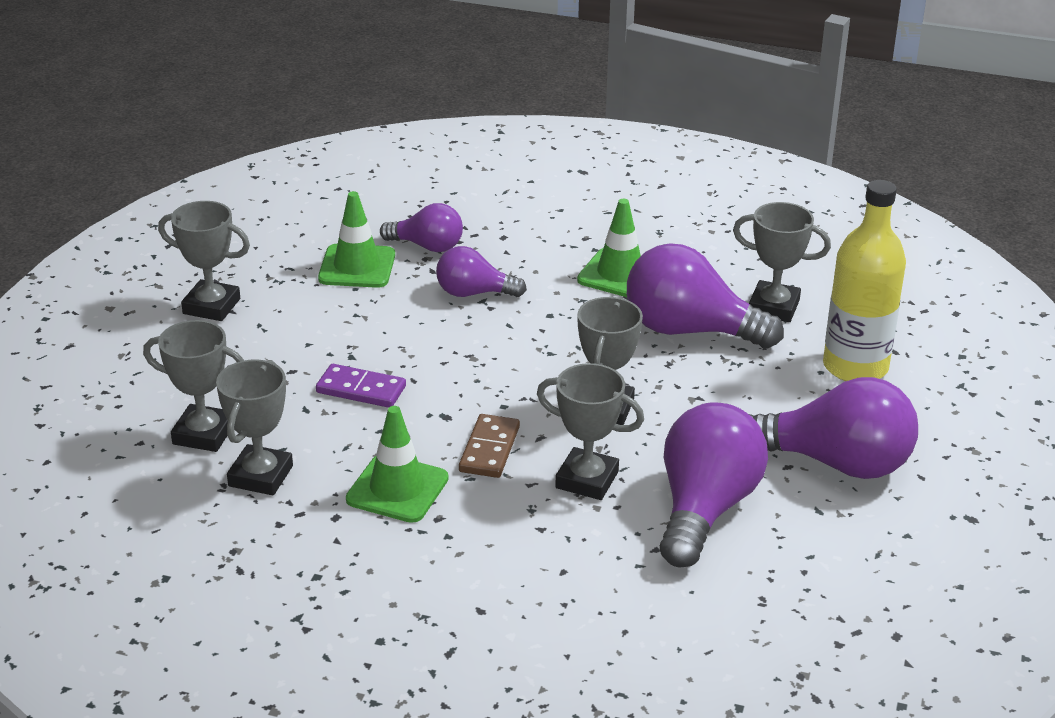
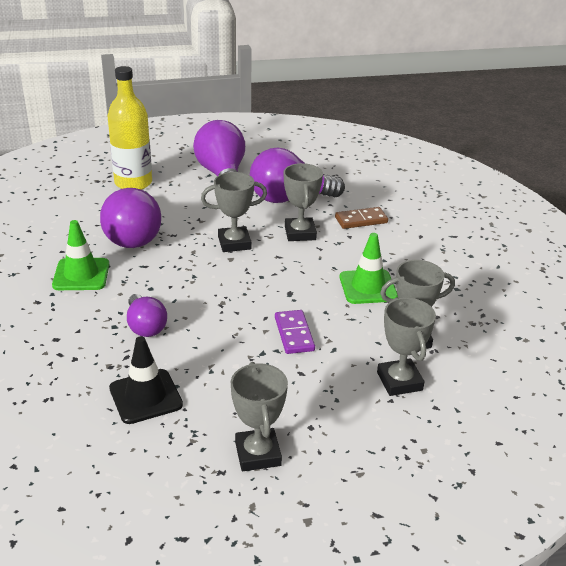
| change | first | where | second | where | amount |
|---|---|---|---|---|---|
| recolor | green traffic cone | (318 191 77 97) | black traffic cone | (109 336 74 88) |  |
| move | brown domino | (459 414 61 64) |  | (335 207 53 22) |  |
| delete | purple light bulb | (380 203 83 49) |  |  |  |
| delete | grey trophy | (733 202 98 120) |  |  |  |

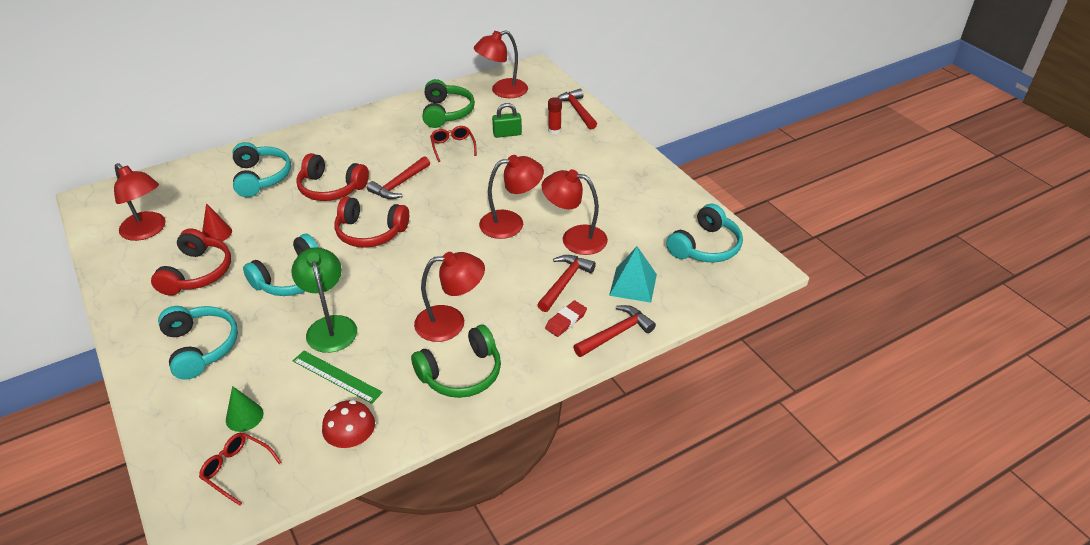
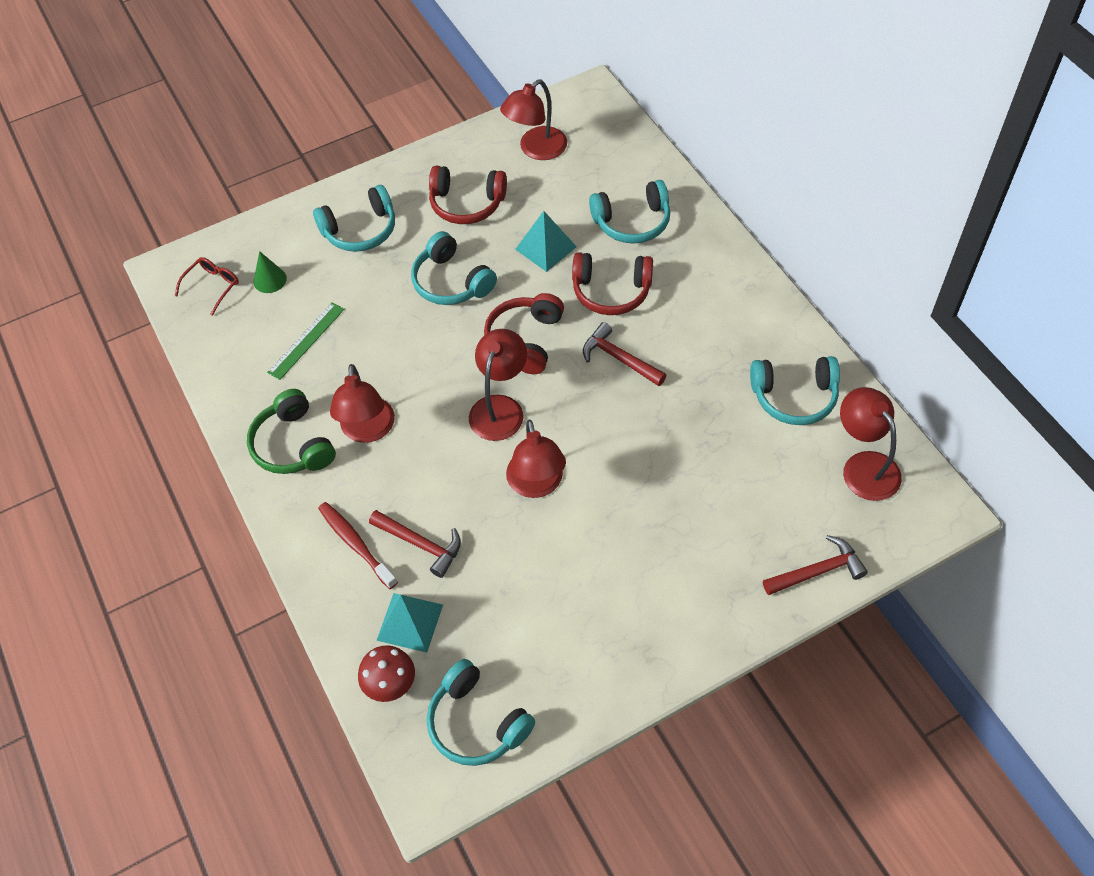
| change | first | where | second | where | amount |
|---|---|---|---|---|---|
| replace | red eraser | (545 300 42 37) | red toothbrush | (318 502 80 87) |  |
| move | red mushroom | (322 400 53 49) |  | (358 645 57 57) |  |
| move | red lamp | (542 169 66 86) |  | (469 329 58 112) |  |
| insert |  |  | turquoise pyramid | (515 211 62 61) |  |
| rotate | red headphones | (296 153 73 48) |  | (572 252 81 63) | 105 degrees counterclockwise |
| recolor | green headphones | (422 79 53 49) | turquoise headphones | (750 356 90 69) |  |
| delete | red cone | (202 203 30 38) |  |  |  |
| delete | green lamp | (291 247 66 106) |  |  |  |
| delete | red glasses | (430 126 47 36) |  |  |  |
| delete | green padlock | (492 103 30 35) |  |  |  |
| delete | red glue stick | (548 97 14 37) |  |  |  |
| delete | red hammer | (573 305 83 52) |  |  |  |

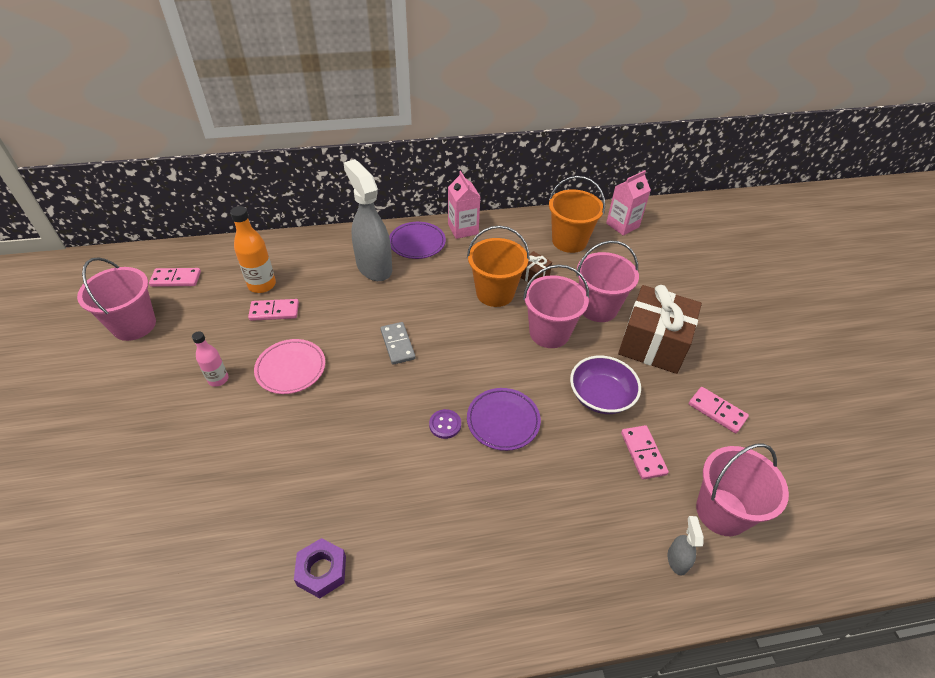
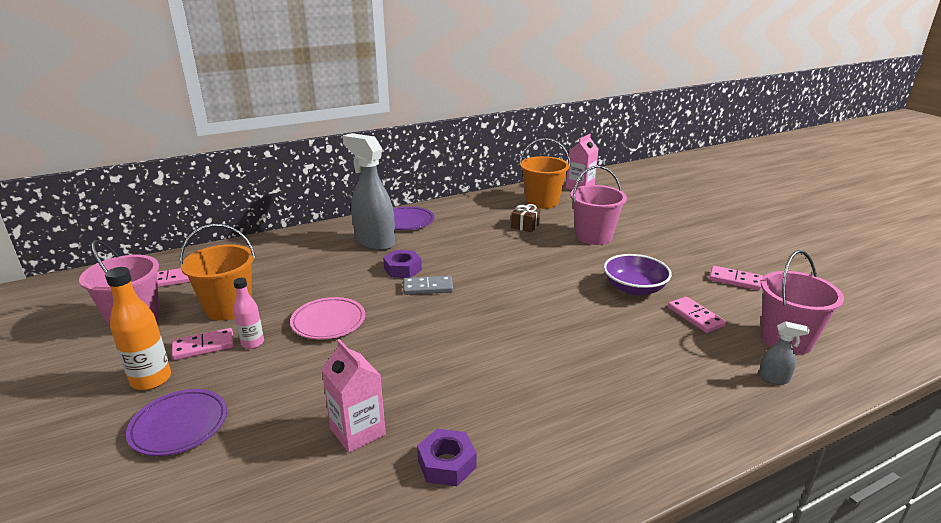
| change | first | where | second | where | amount |
|---|---|---|---|---|---|
| move | orange bottle | (230 206 46 87) |  | (105 267 66 123) |  |
| move | purple plate | (467 388 74 63) |  | (126 389 101 67) |  |
| move | pink domino | (248 299 51 22) |  | (172 328 62 32) |  |
| move | orange bucket | (467 226 63 81) |  | (180 224 75 97) |  |
| move | pink carton | (448 171 32 68) |  | (321 339 65 114) |  |
| insert |  |  | purple nut | (383 250 39 28) |  |
| rotate | grey domino | (380 322 36 43) |  | (403 276 50 19) | 60 degrees counterclockwise |
| rotate | grey spray bottle | (667 516 37 60) |  | (759 321 51 63) | 120 degrees clockwise |
| delete | purple button | (429 409 32 30) |  |  |  |
| delete | pink bucket | (523 264 66 84) |  |  |  |
| delete | brown gift | (618 285 84 89) |  |  |  |

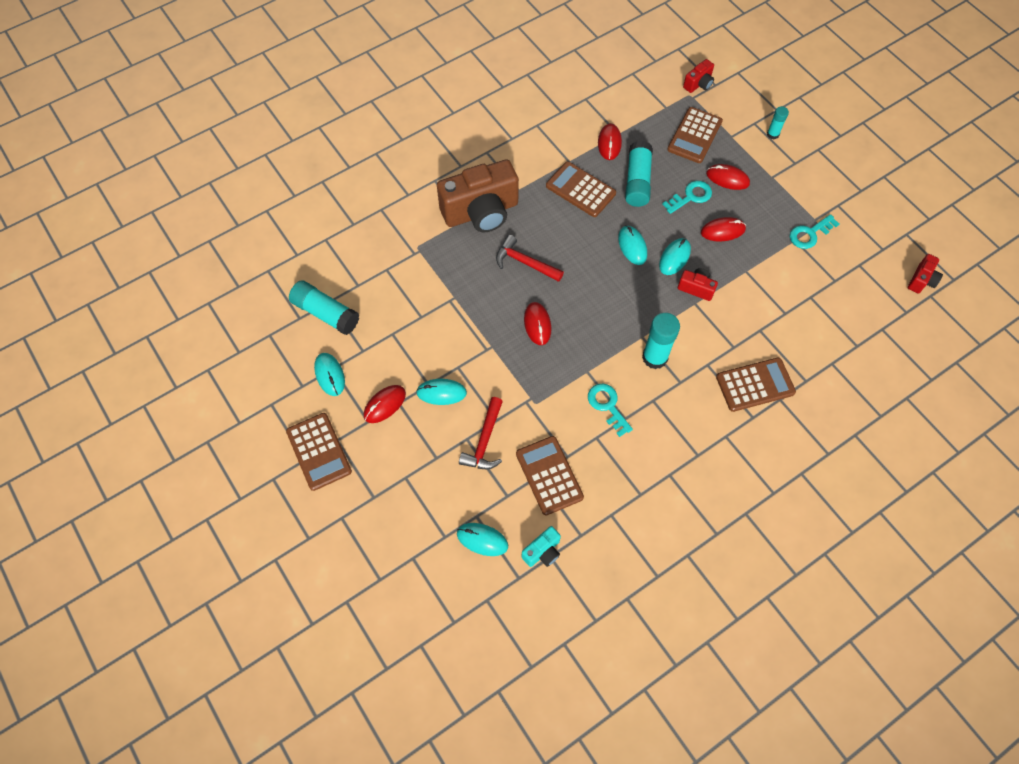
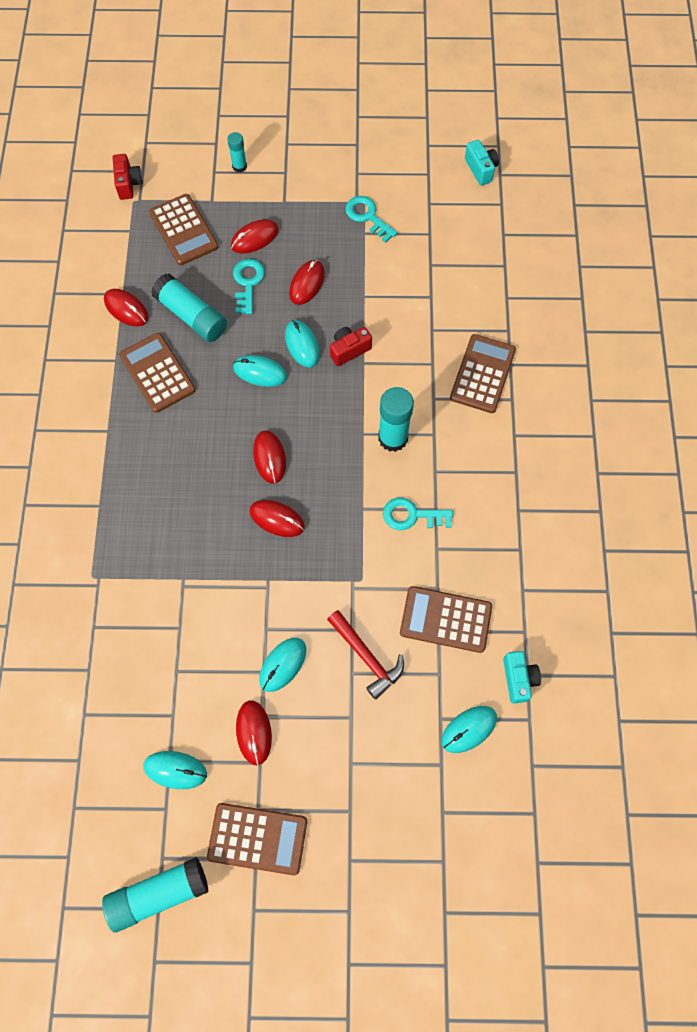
| change | first | where | second | where | amount |
|---|---|---|---|---|---|
| move | turquoise glue stick | (289 280 70 55) |  | (102 857 106 76) |  |
| rotate | brown calculator | (546 161 70 56) |  | (119 333 77 80) | 75 degrees clockwise |
| insert |  |  | red mouse | (253 430 33 54) |  |
| rotate | turquoise key | (790 214 49 35) |  | (345 196 53 47) | 135 degrees clockwise |
| recolor | red camera | (908 254 35 40) | turquoise camera | (465 140 34 45) |  |
| delete | brown camera | (437 159 82 74) |  |  |  |
| delete | red hammer | (496 235 68 47) |  |  |  |

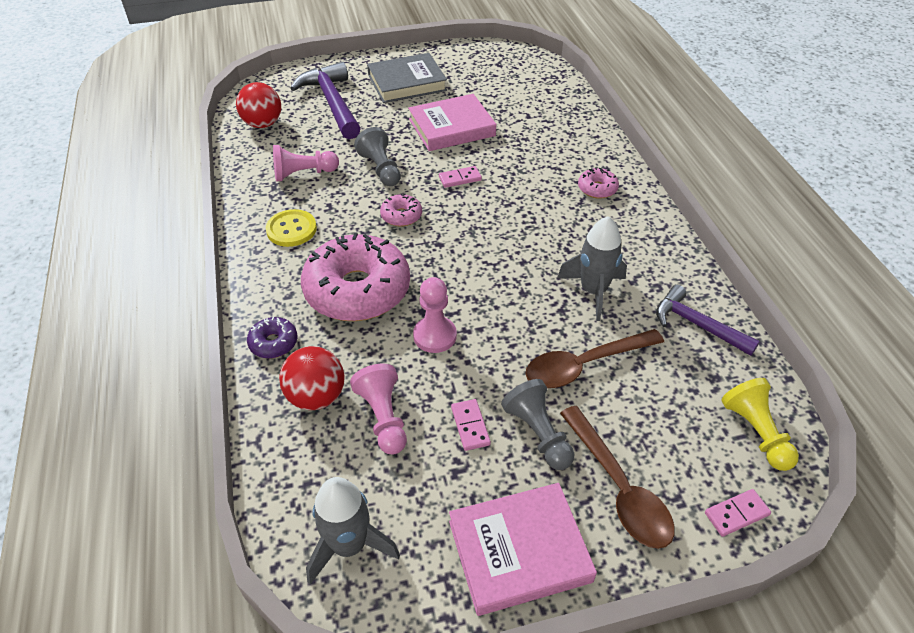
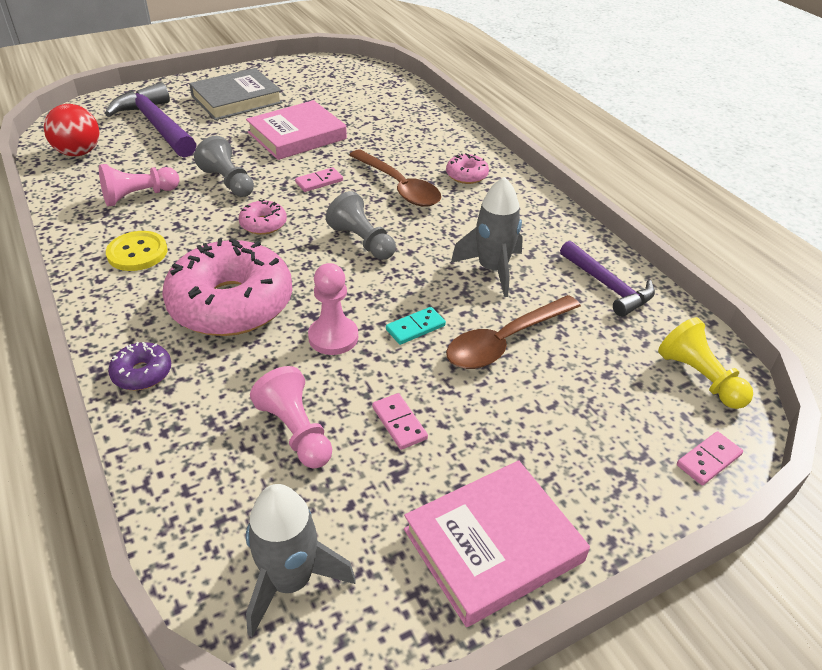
| change | first | where | second | where | amount |
|---|---|---|---|---|---|
| move | grey pawn | (501 379 73 91) |  | (326 191 70 69) |  |
| move | brown spoon | (560 406 115 143) |  | (349 149 92 58) |  |
| insert |  |  | turquoise domino | (386 307 60 38) |  |
| rotate | purple hammer | (656 285 104 71) |  | (560 241 95 76) | 150 degrees counterclockwise |
| delete | red ball | (279 346 65 64) |  |  |  |

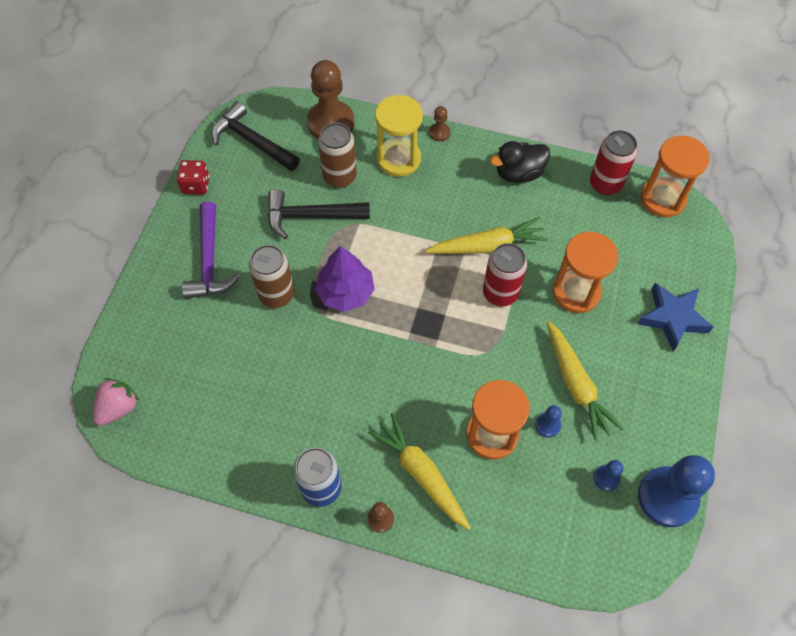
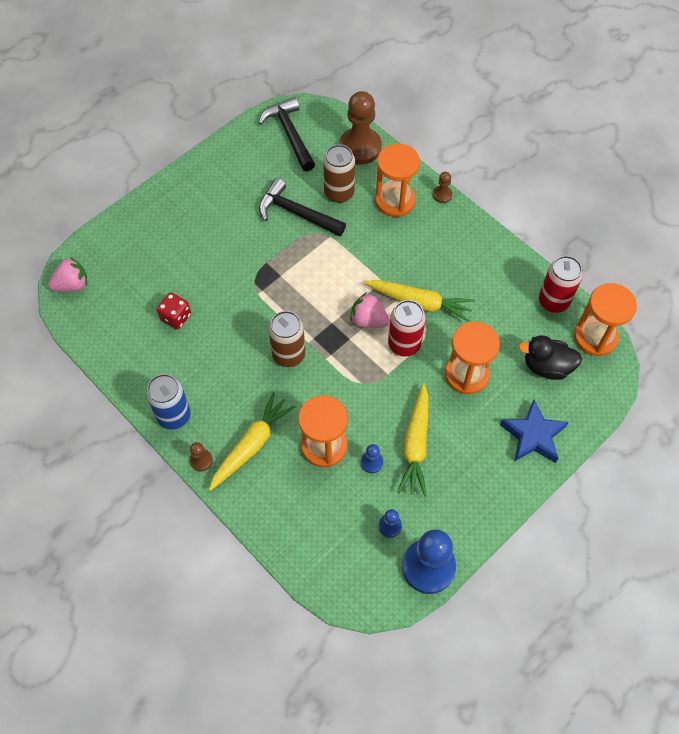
| change | first | where | second | where | amount |
|---|---|---|---|---|---|
| move | red dice | (177 160 33 35) |  | (156 292 35 37) |  |
| rotate | yellow carrot | (368 413 103 117) |  | (209 392 86 99) | 45 degrees clockwise |
| move | brown can | (249 245 45 63) |  | (268 311 37 56) |  |
| insert |  |  | pink strawberry | (350 292 40 36) |  |
| recolor | yellow hourglass | (375 95 48 82) | orange hourglass | (375 144 45 73) |  |
| move | black duck | (490 141 60 42) |  | (518 335 64 45) |  |
| delete | purple hammer | (182 202 58 97) |  |  |  |
| delete | purple tree | (315 246 60 66) |  |  |  |

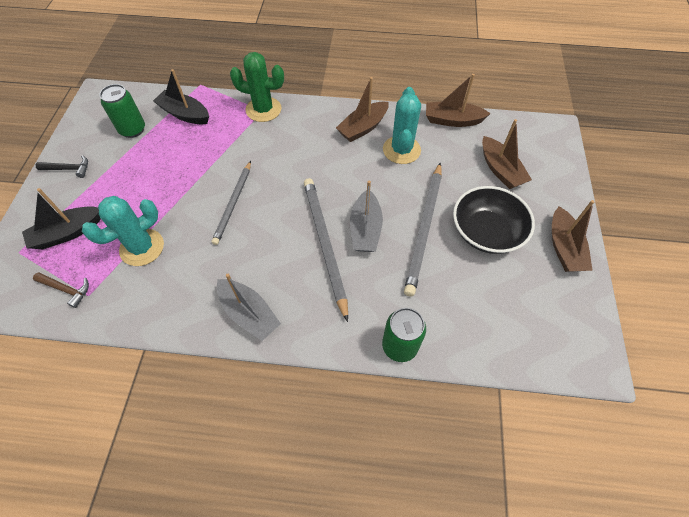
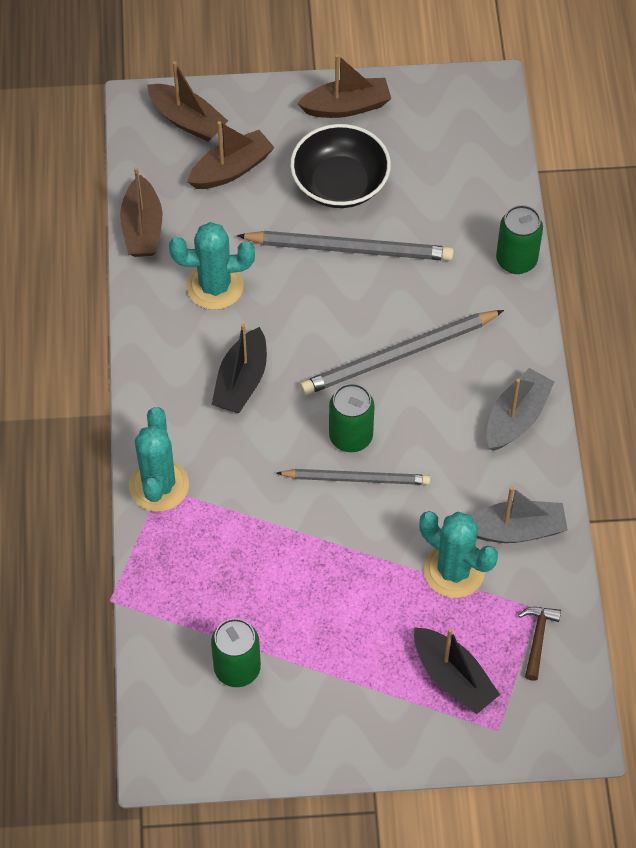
| change | first | where | second | where | amount |
|---|---|---|---|---|---|
| recolor | green cactus | (230 52 54 70) | turquoise cactus | (129 407 60 105) |  |
| move | brown boat | (336 77 53 65) |  | (147 61 81 81) |  |
| move | black boat | (153 69 56 55) |  | (212 323 55 90) |  |
| insert |  |  | green can | (329 383 46 69) |  |
| move | grey boat | (350 180 33 72) |  | (471 486 97 57) |  |
| delete | black hammer | (36 155 52 23) |  |  |  |

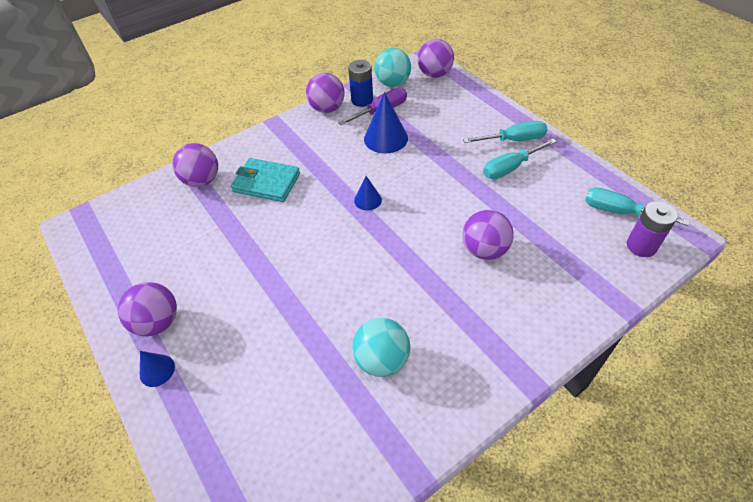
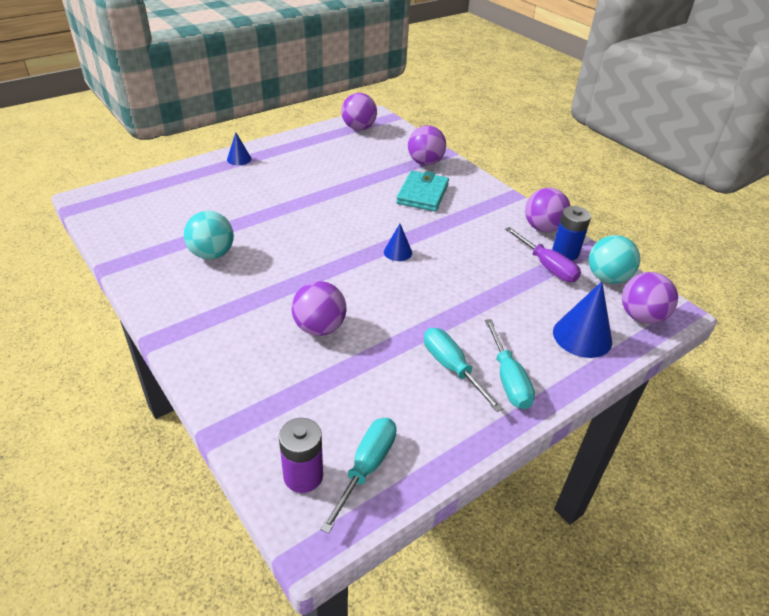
| change | first | where | second | where | amount |
|---|---|---|---|---|---|
| move | purple ball | (118 282 59 54) |  | (341 93 36 37) |  |
| move | blue cone | (364 92 44 61) |  | (553 282 59 76) |  |

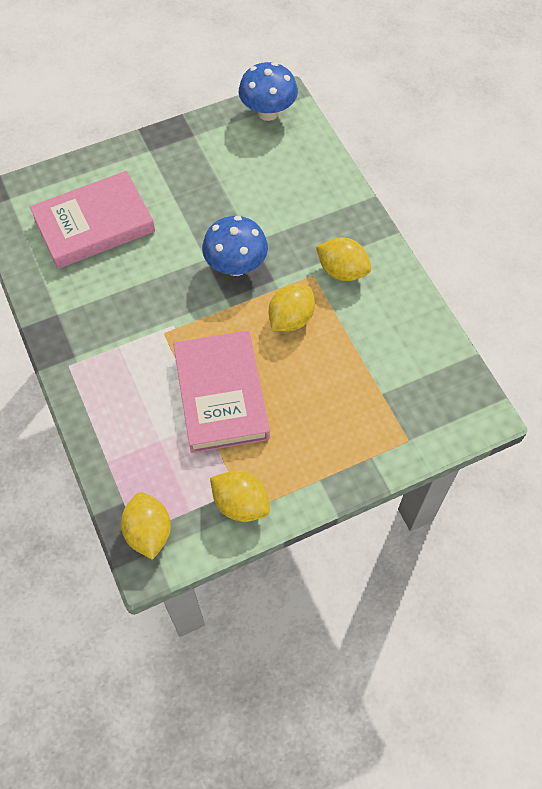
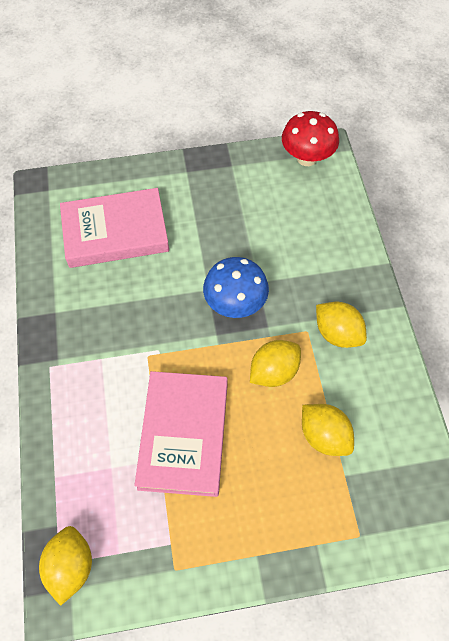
| change | first | where | second | where | amount |
|---|---|---|---|---|---|
| recolor | blue mushroom | (239 62 59 59) | red mushroom | (282 111 57 55) |  |
| move | yellow lemon | (210 471 60 51) |  | (302 404 52 52) |  |

